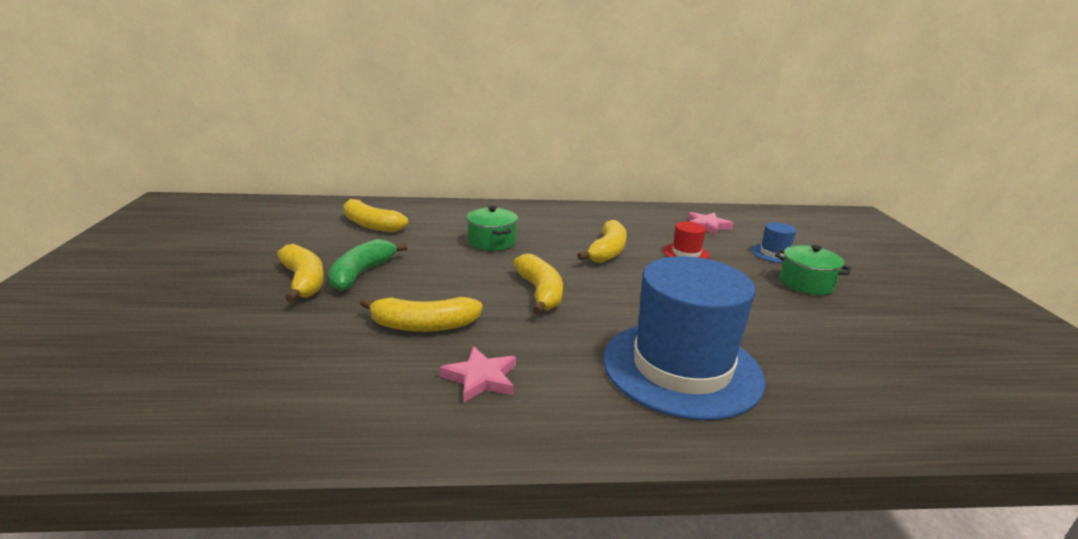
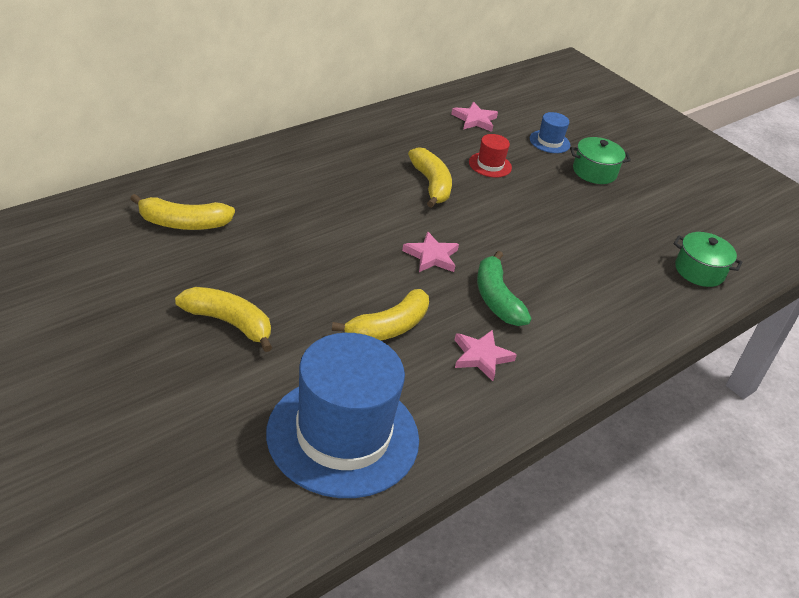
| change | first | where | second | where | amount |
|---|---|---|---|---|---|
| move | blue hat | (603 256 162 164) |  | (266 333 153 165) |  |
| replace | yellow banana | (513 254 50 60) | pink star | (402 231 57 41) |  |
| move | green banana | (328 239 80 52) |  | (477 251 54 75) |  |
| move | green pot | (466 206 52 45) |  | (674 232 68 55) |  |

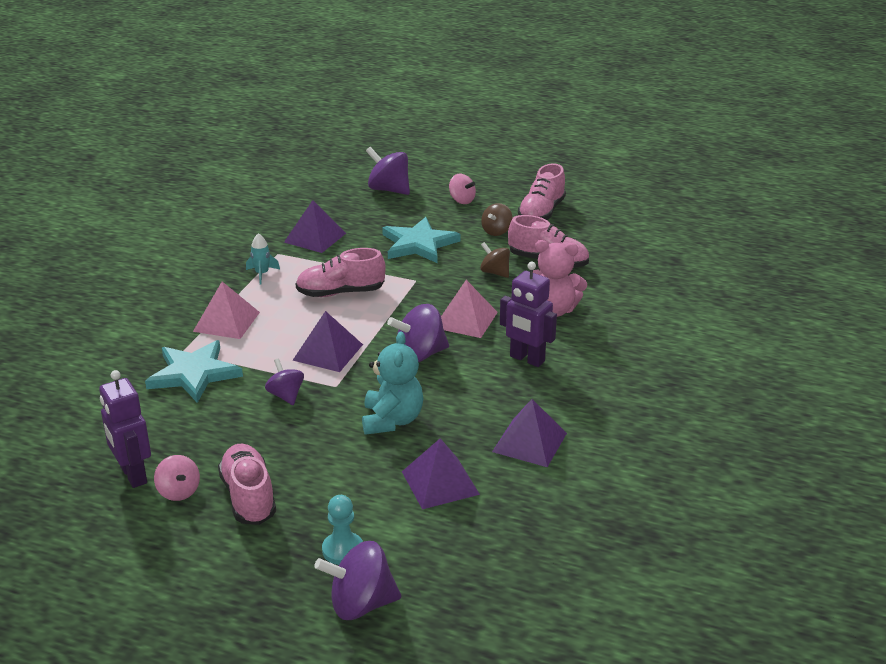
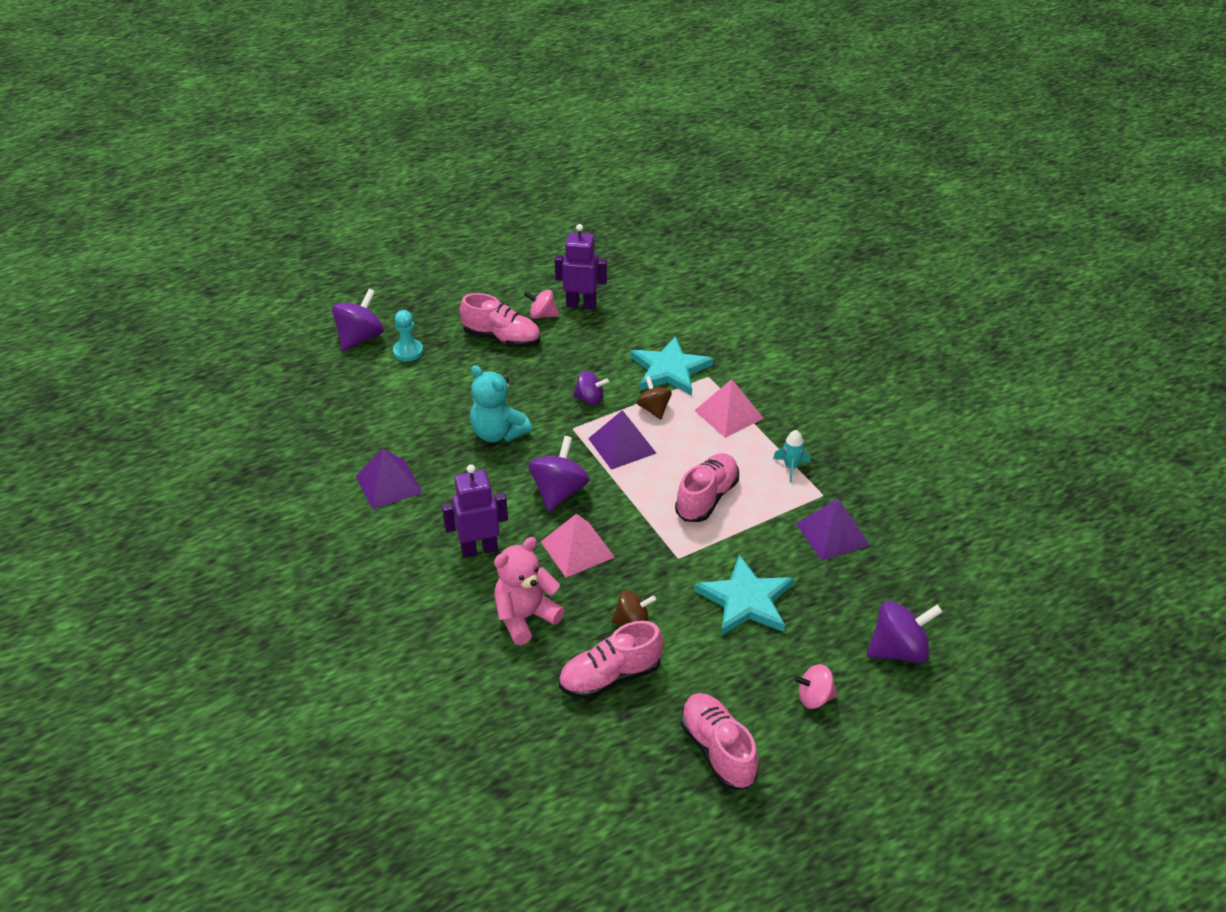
| change | first | where | second | where | amount |
|---|---|---|---|---|---|
| move | brown spinning top | (481 203 32 33) |  | (636 376 36 44) |  |
| delete | purple pyramid | (402 438 78 71) |  |  |  |

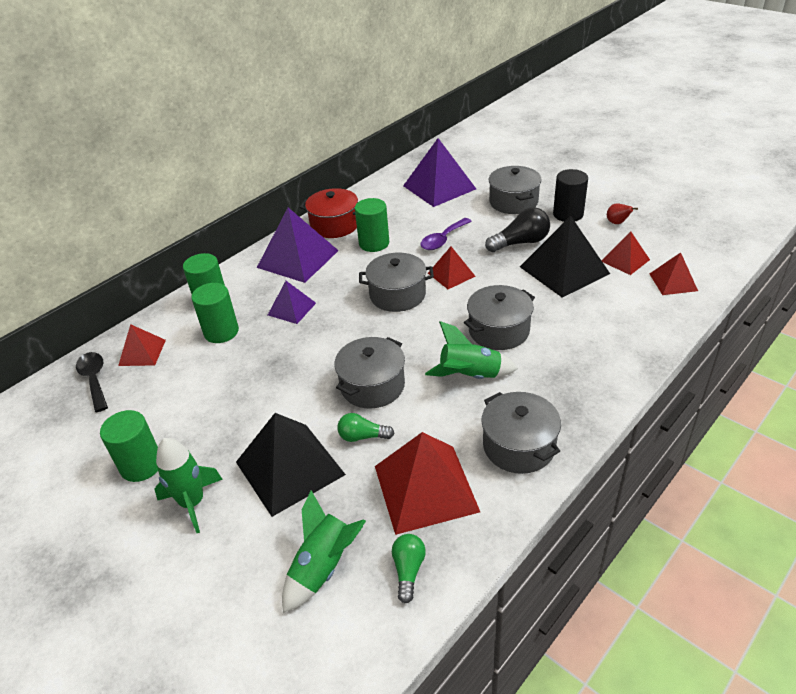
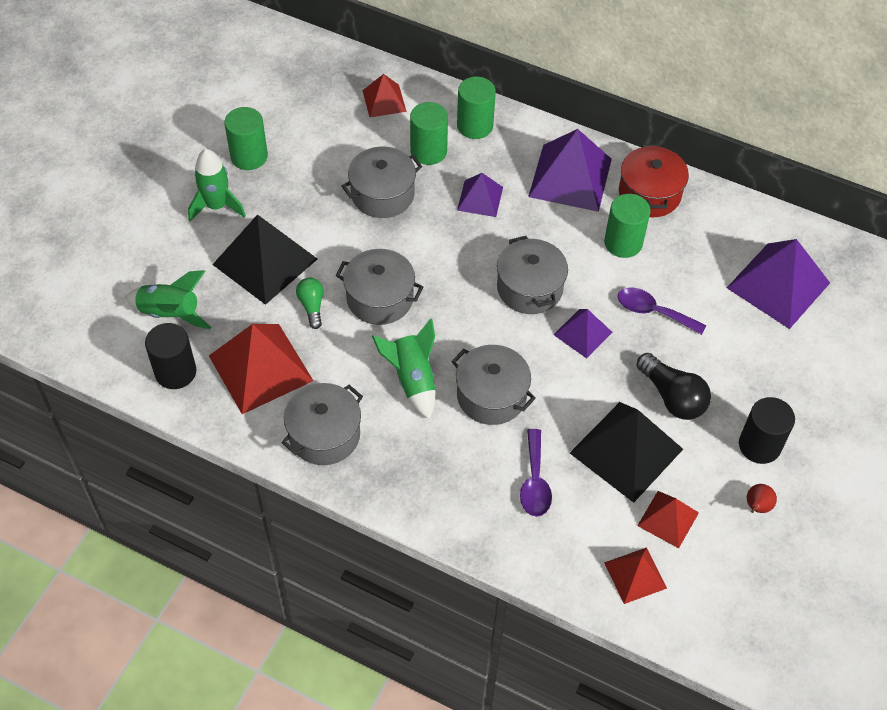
| change | first | where | second | where | amount |
|---|---|---|---|---|---|
| replace | green light bulb | (392 534 34 69) | black cylinder | (145 323 51 66) |  |
| move | grey pot | (488 166 54 48) |  | (342 147 80 71) |  |
| insert |  |  | purple spoon | (520 429 32 88) |  |
| recolor | red pyramid | (428 247 48 42) | purple pyramid | (554 309 58 49) |  |
| delete | black spoon | (76 352 32 60) |  |  |  |

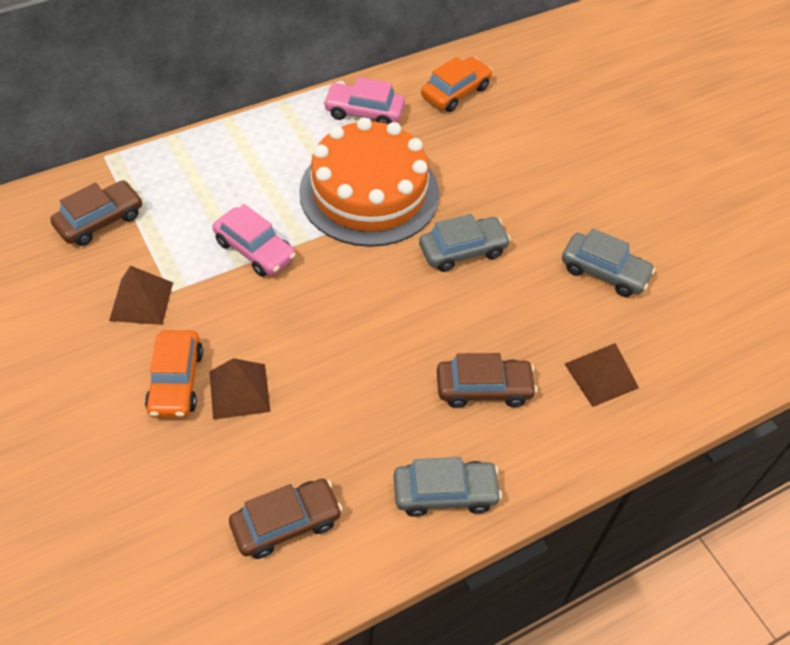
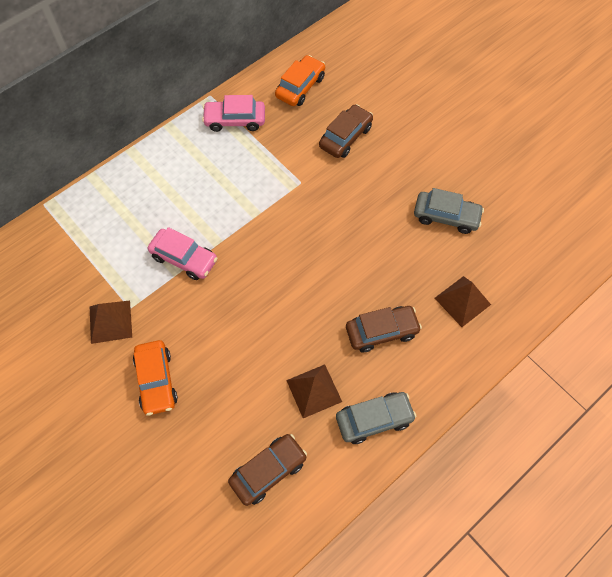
| change | first | where | second | where | amount |
|---|---|---|---|---|---|
| move | brown pyramid | (209 358 62 62) |  | (286 364 56 54) |  |
| move | brown car | (50 180 92 66) |  | (319 104 54 54) |  |
| delete | orange cake | (299 118 140 129) |  |  |  |
| delete | grey car | (419 214 92 58) |  |  |  |

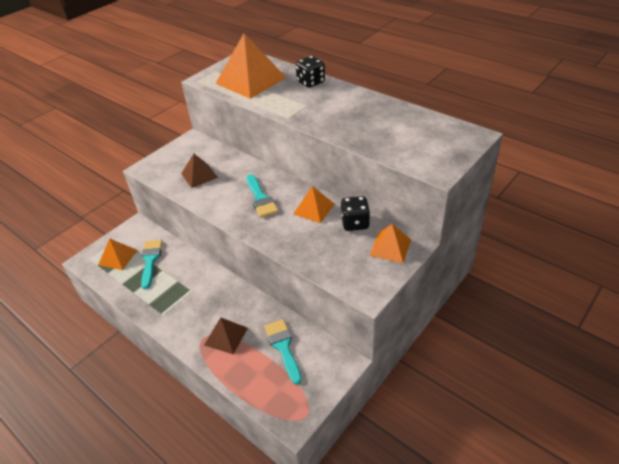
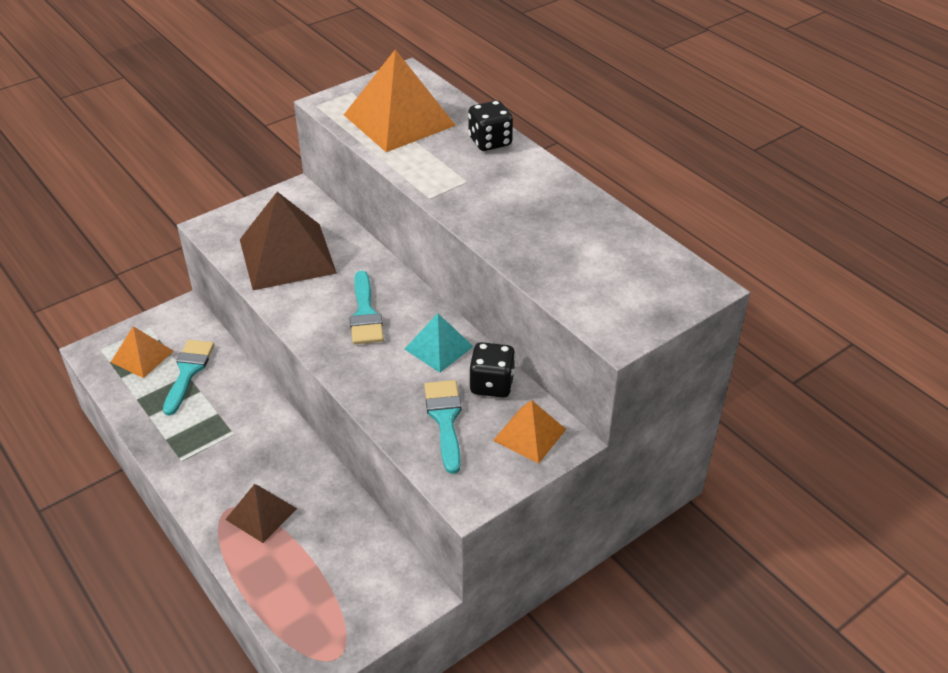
| change | first | where | second | where | amount |
|---|---|---|---|---|---|
| resize | brown pyramid | (181 154 37 34) |  | (240 192 97 98) | x1.84 |
| recolor | orange pyramid | (293 186 42 37) | turquoise pyramid | (404 313 70 60) |  |
| move | turquoise brush | (264 319 38 66) |  | (424 380 38 94) |  |

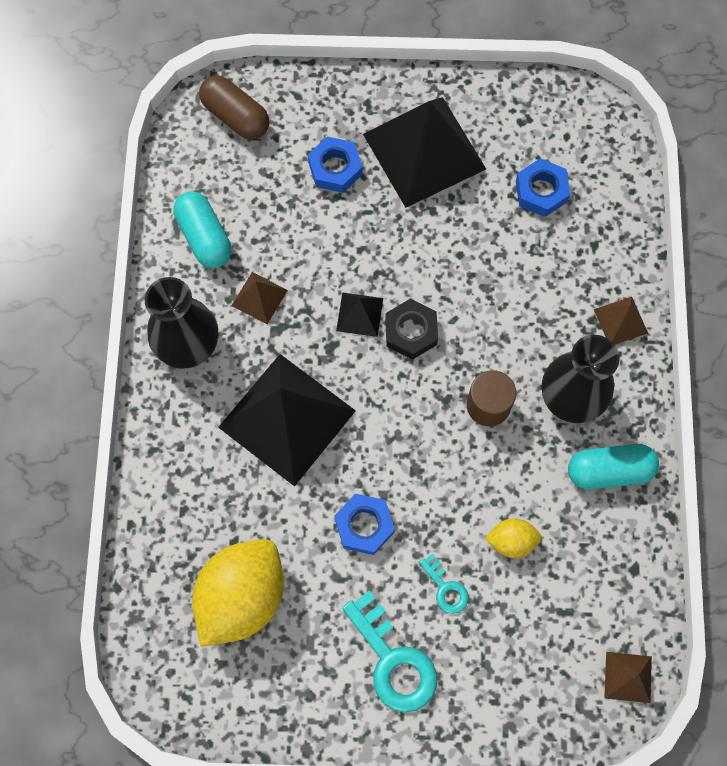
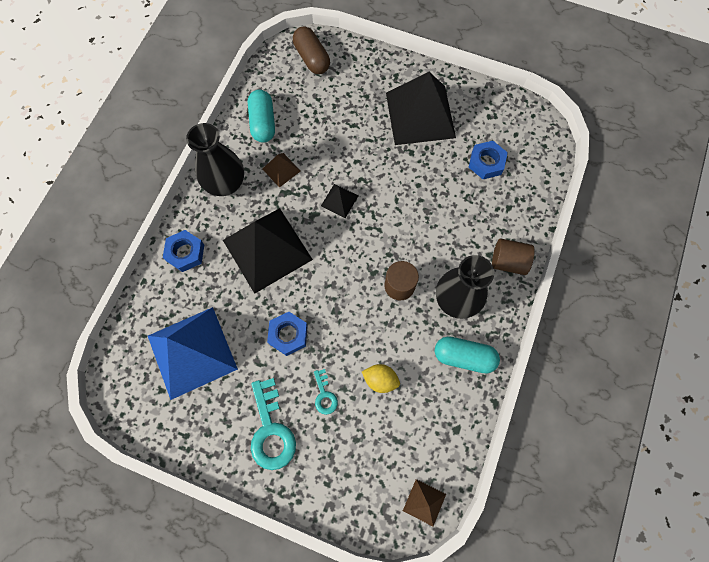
| change | first | where | second | where | amount |
|---|---|---|---|---|---|
| replace | yellow lemon | (192 539 92 108) | blue pyramid | (148 307 90 93) |  |
| move | blue nut | (308 136 55 57) |  | (163 230 41 42) |  |
| replace | brown pyramid | (594 297 54 48) | brown cylinder | (492 239 43 36) |  |
| delete | black nut | (385 299 53 61) |  |  |  |

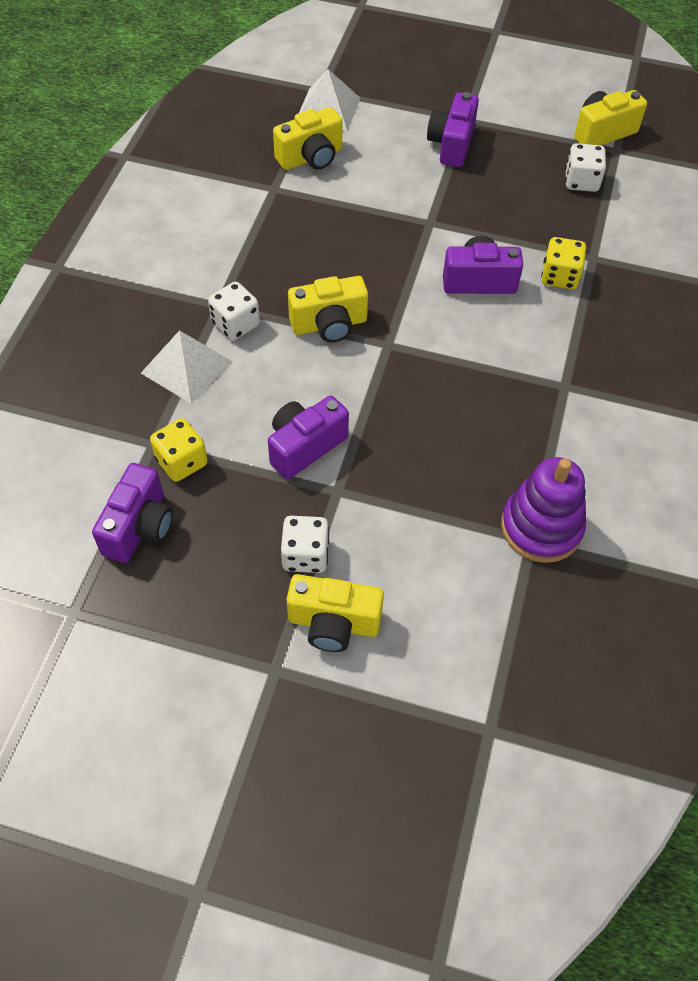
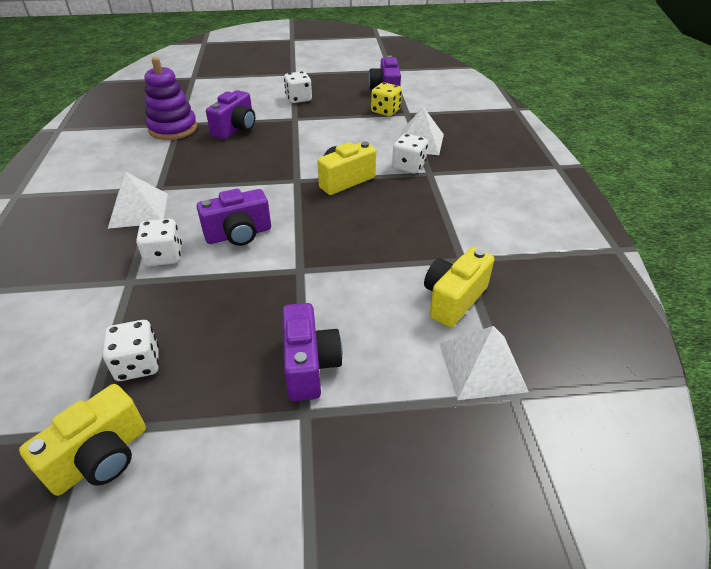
| change | first | where | second | where | amount |
|---|---|---|---|---|---|
| insert |  |  | white pyramid | (108 172 60 57) |  |
| recolor | yellow dice | (541 237 46 53) | white dice | (136 219 46 47) |  |
| move | purple camera | (268 395 81 85) |  | (206 90 49 49) |  |
| delete | yellow camera | (287 574 97 78) |  |  |  |

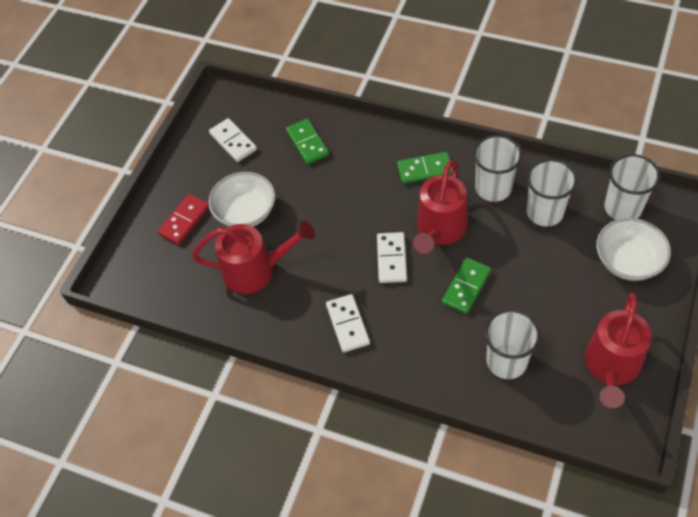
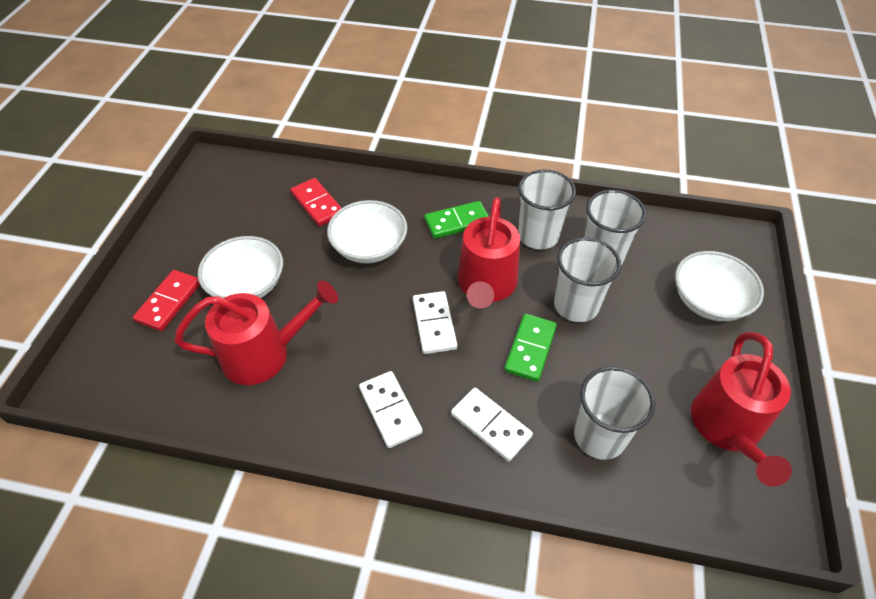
| change | first | where | second | where | amount |
|---|---|---|---|---|---|
| recolor | green domino | (286 119 43 45) | red domino | (291 178 50 48) |  |
| insert |  |  | white bowl | (327 200 80 63) |  |
| move | white domino | (209 118 48 44) |  | (451 388 82 73) |  |
| move | white cup | (604 154 57 66) |  | (554 237 67 85) |  |

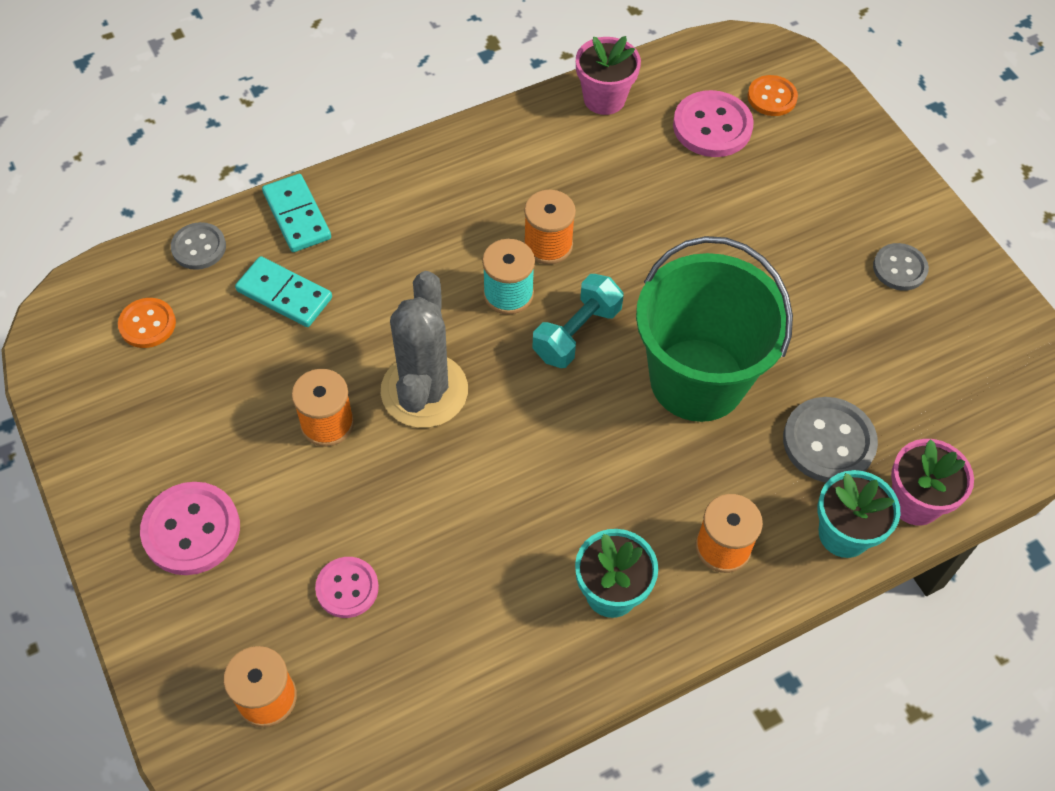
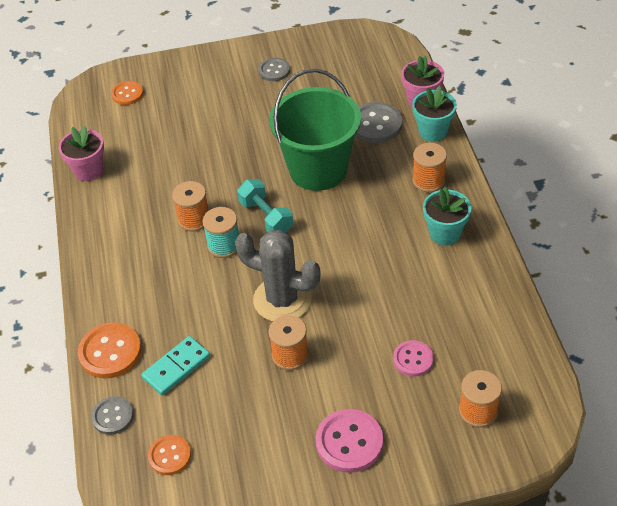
| change | first | where | second | where | amount |
|---|---|---|---|---|---|
| replace | turquoise domino | (262 174 69 78) | orange button | (78 322 63 56) |  |
| delete | pink button | (673 90 81 67) |  |  |  |

